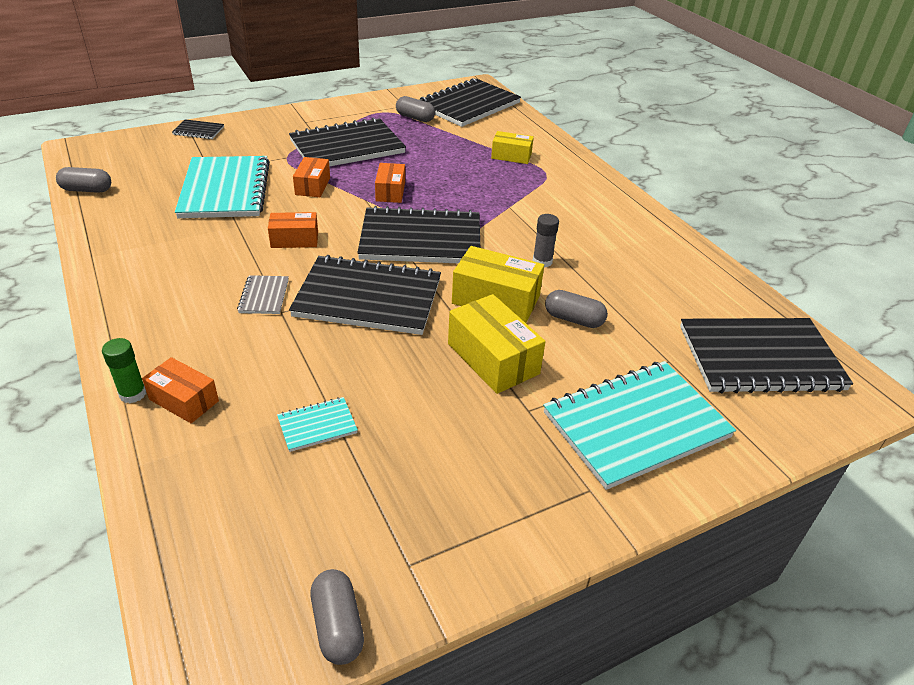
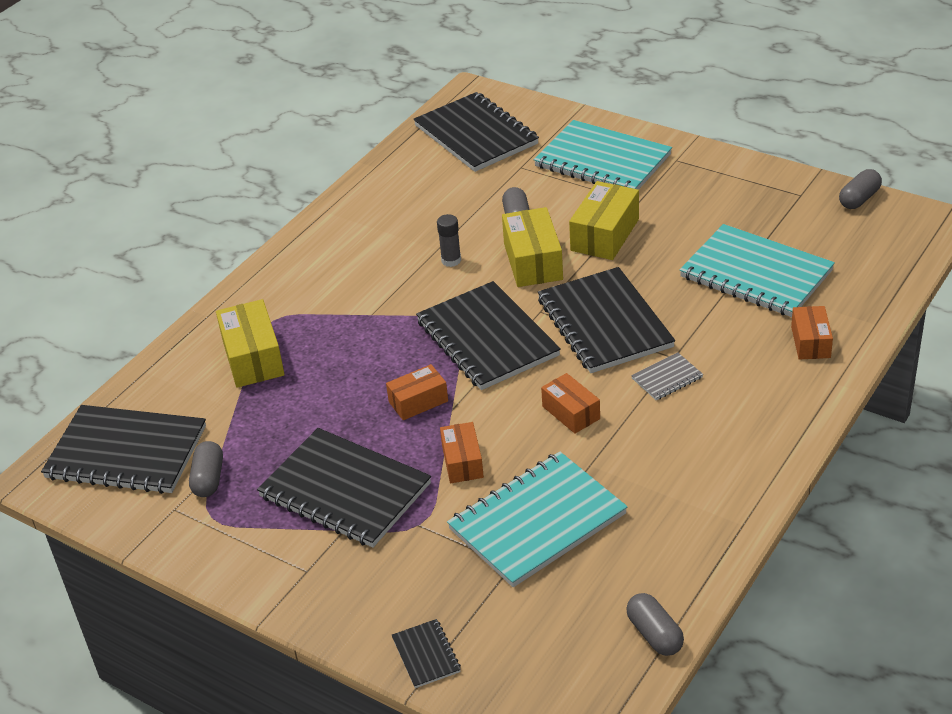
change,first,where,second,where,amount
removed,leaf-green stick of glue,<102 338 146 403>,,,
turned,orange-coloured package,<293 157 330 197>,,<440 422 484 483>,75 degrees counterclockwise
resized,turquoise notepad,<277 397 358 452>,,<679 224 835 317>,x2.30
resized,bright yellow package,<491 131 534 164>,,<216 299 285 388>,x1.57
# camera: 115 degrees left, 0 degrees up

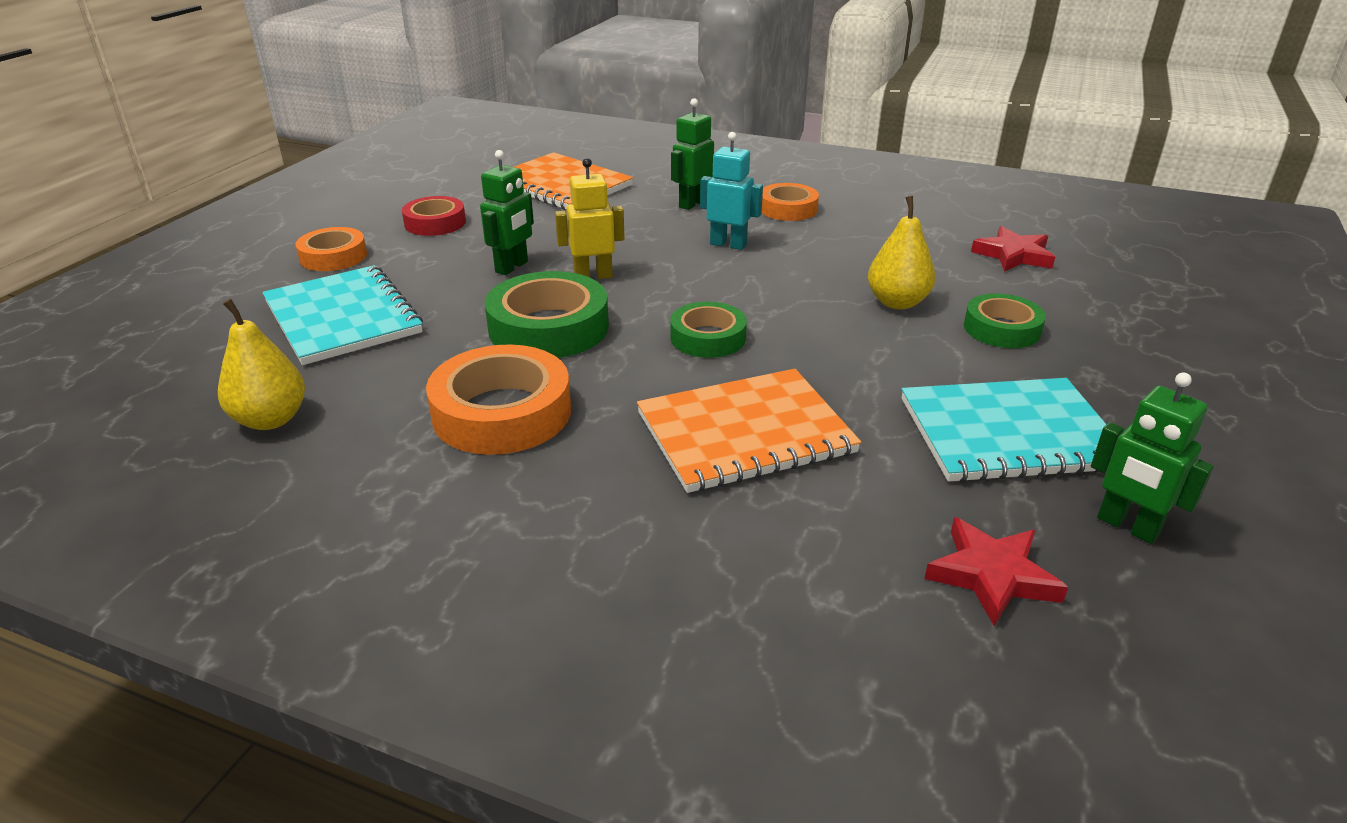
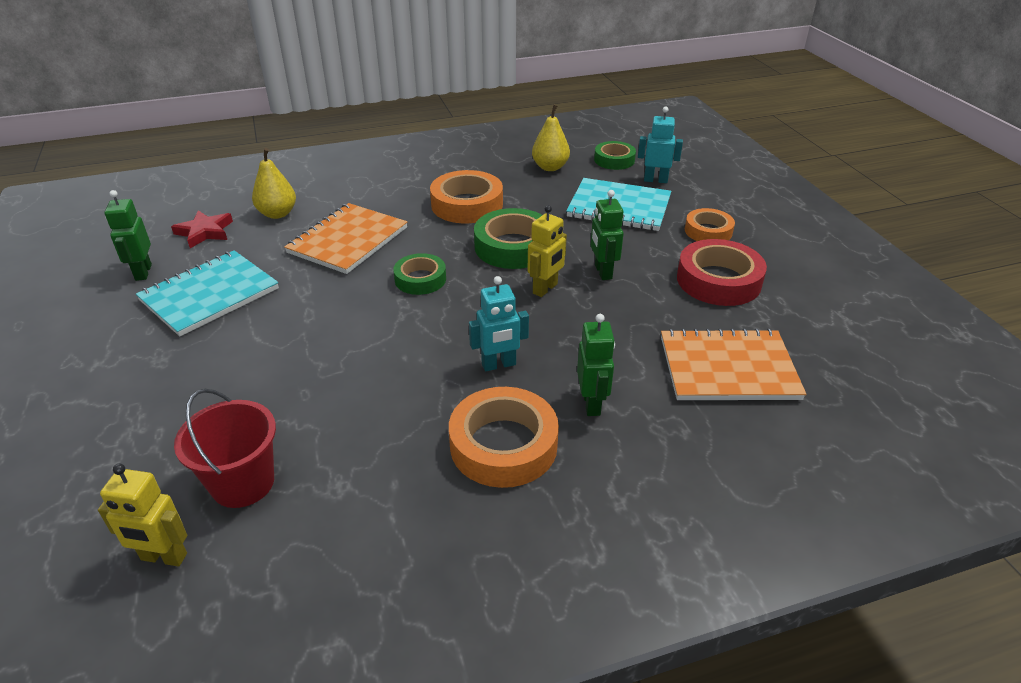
change,first,where,second,where,amount
added,,,bright yellow toy robot,<98 464 187 566>,
added,,,turquoise toy robot,<638 107 683 183>,
moved,bright yellow pear,<868 196 936 309>,,<252 148 296 219>,
moved,leaf-green roll of tape,<964 293 1046 348>,,<594 141 636 170>,
replaced,red star,<971 226 1055 272>,red sand bucket,<174 389 276 508>,
turned,leaf-green toy robot,<1091 372 1214 544>,,<105 190 152 281>,105 degrees counterclockwise
resized,red roll of tape,<402 196 466 236>,,<677 239 767 306>,x1.61
resized,orange-coloured roll of tape,<762 183 819 221>,,<449 387 559 488>,x1.61
# camera: 140 degrees right, 5 degrees up

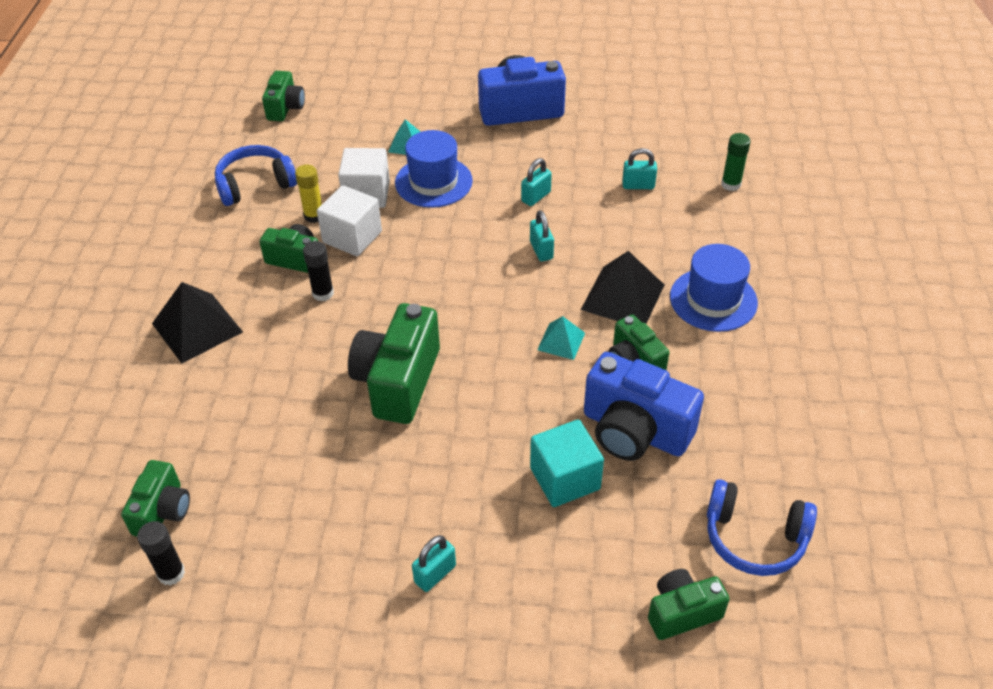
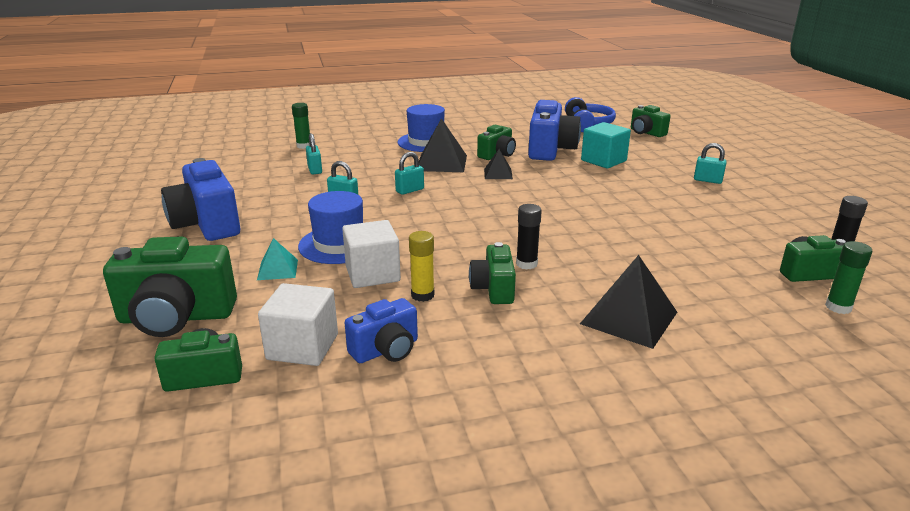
change,first,where,second,where,amount
added,,,leaf-green stick of glue,<825 241 872 314>,
moved,pure white cube,<317 185 382 256>,,<258 283 338 366>,
moved,leaf-green compact camera,<348 303 440 424>,,<103 236 237 337>,
replaced,cobalt over-ear headphones,<215 145 297 206>,cobalt compact camera,<344 298 418 363>,
recoloured,turquoise pyramid,<537 316 585 360>,black pyramid,<484 149 513 179>,
# camera: 110 degrees left, 20 degrees down

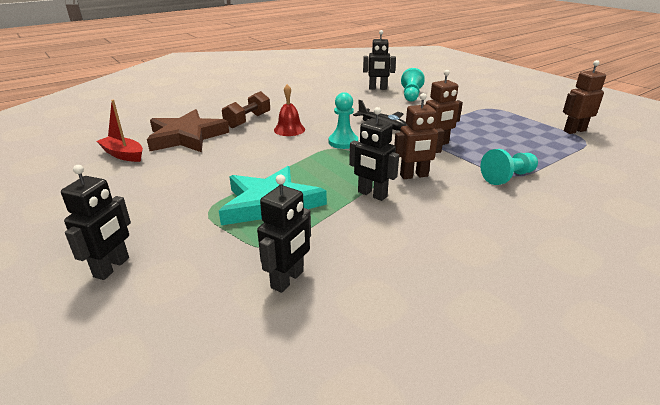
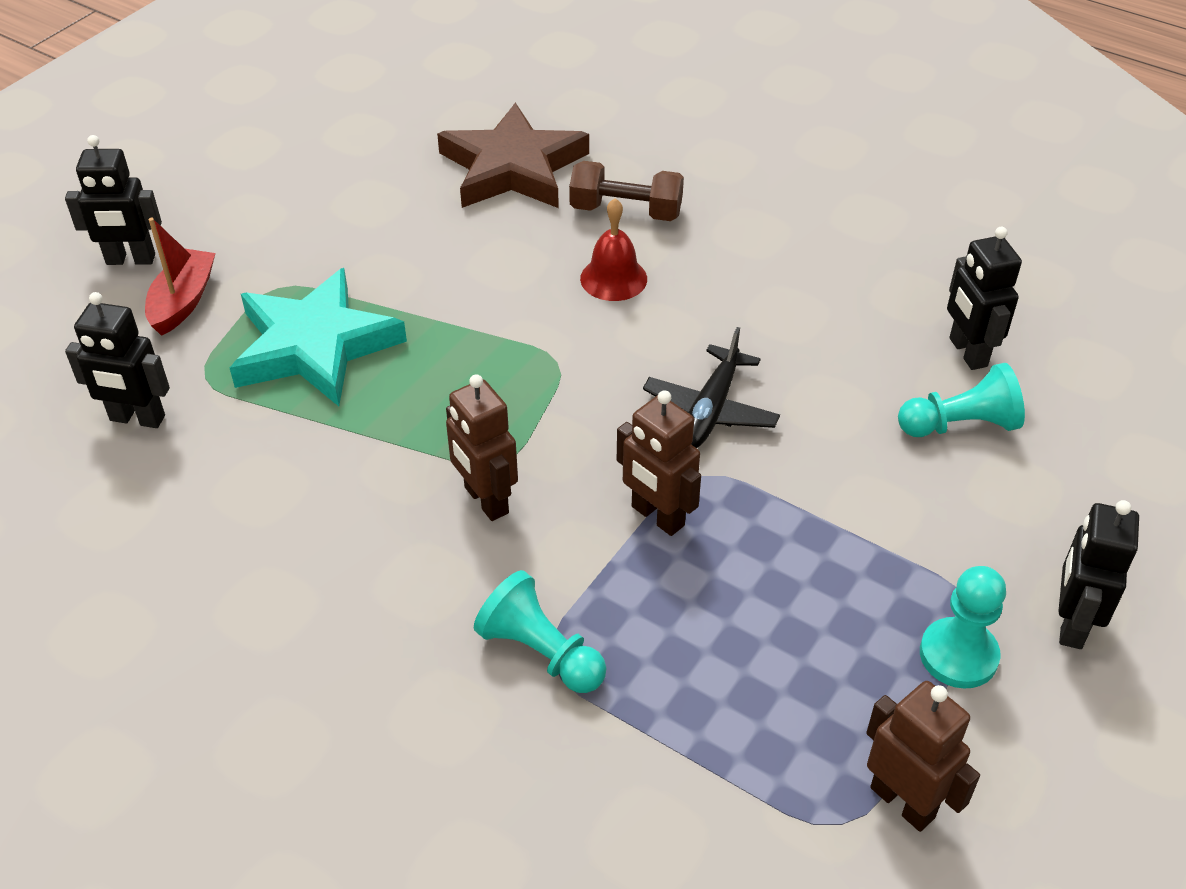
change,first,where,second,where,amount
moved,red sailboat,<97 100 143 162>,,<145 218 216 336>,
moved,turquoise chess pawn,<329 92 358 149>,,<920 566 1006 688>,
moved,black toy robot,<349 107 399 201>,,<1059 500 1139 649>,
# camera: 70 degrees right, 15 degrees up

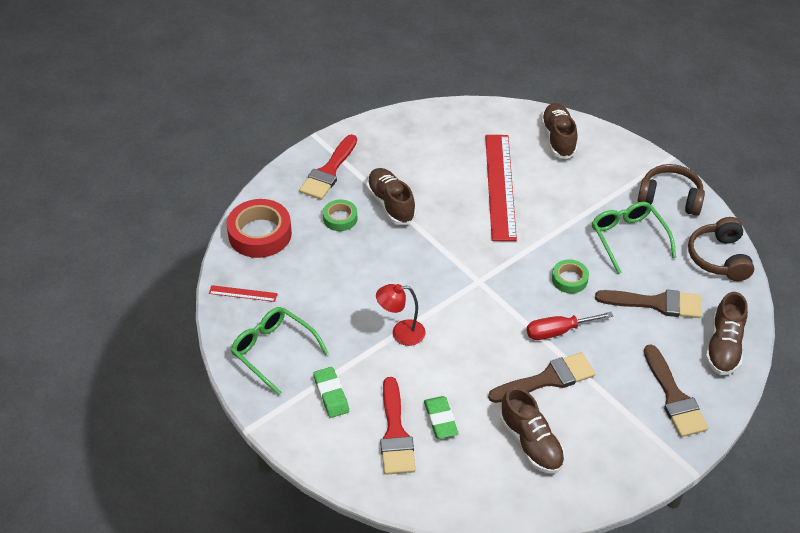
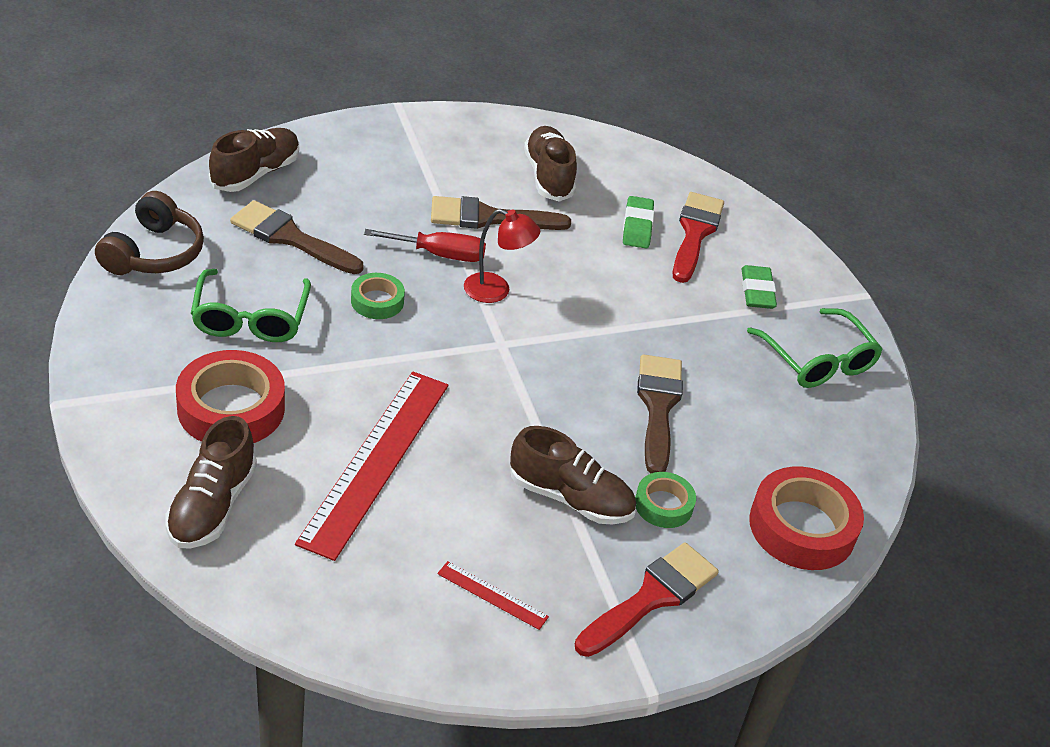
change,first,where,second,where,amount
removed,brown over-ear headphones,<638 164 705 216>,,,
added,,,red roll of tape,<176 350 285 443>,
moved,red ruler,<209 285 277 302>,,<437 561 549 630>,
moved,red reading lamp,<376 284 426 346>,,<464 209 540 303>,
moved,brown paint brush,<644 344 709 437>,,<637 354 683 473>,
turned,brown lace-up shoe,<366 168 416 225>,,<510 426 636 525>,60 degrees counterclockwise
# camera: 165 degrees left, 5 degrees down

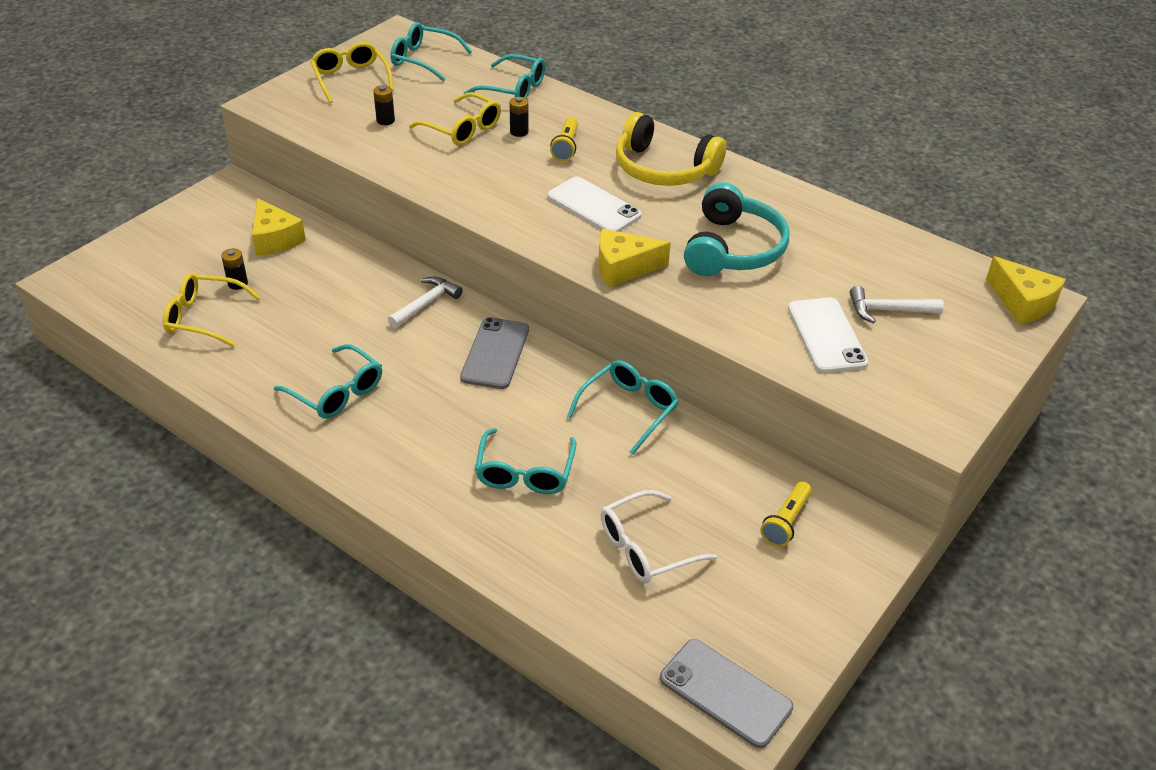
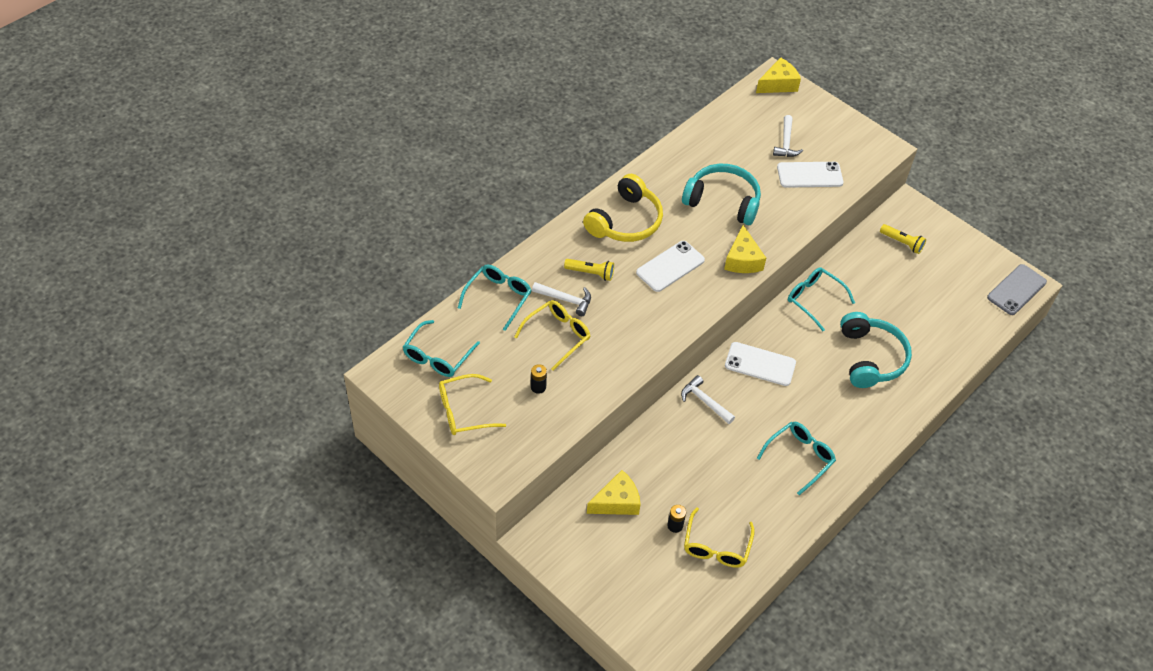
change,first,where,second,where,amount
removed,pure white glasses,<601 490 717 583>,,,
replaced,turquoise glasses,<475 428 577 494>,turquoise over-ear headphones,<840 312 912 388>,
replaced,black AA battery,<509 97 529 137>,pure white carpenter's hammer,<532 282 591 316>,
recoloured,grey phone,<460 317 529 389>,pure white phone,<725 342 796 386>,
# camera: 85 degrees left, 10 degrees up

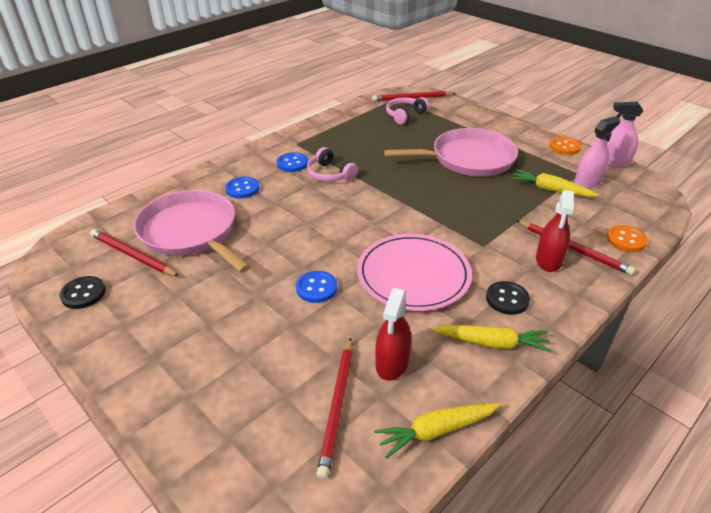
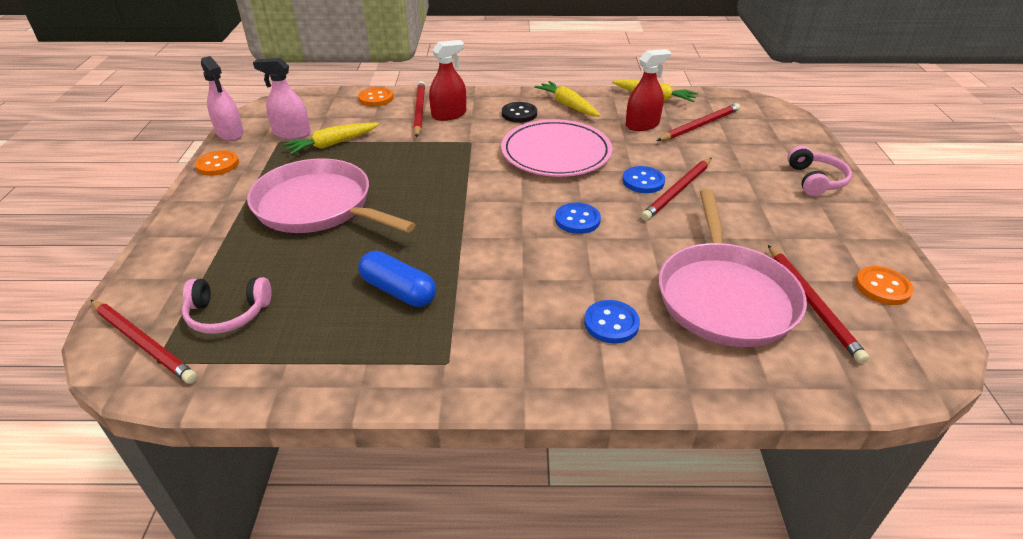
change,first,where,second,where,amount
added,,,cobalt capsule,<358 251 436 307>,
added,,,red wooden pencil,<641 158 712 221>,
moved,cobalt button,<277 152 308 172>,,<555 203 601 234>,
moved,rosy over-ear headphones,<307 147 358 182>,,<787 146 852 196>,
recoloured,black button,<60 276 106 309>,orange-coloured button,<855 266 914 305>,
turned,bright yellow carrot,<511 169 599 197>,,<283 122 379 155>,75 degrees clockwise
# camera: 135 degrees left, 0 degrees up

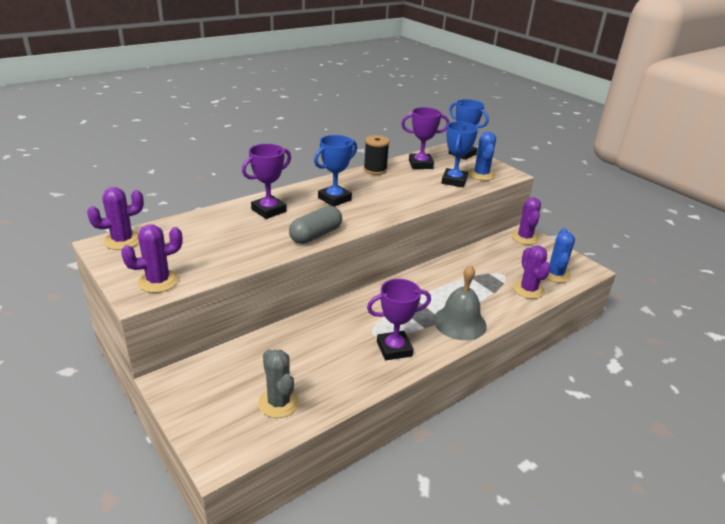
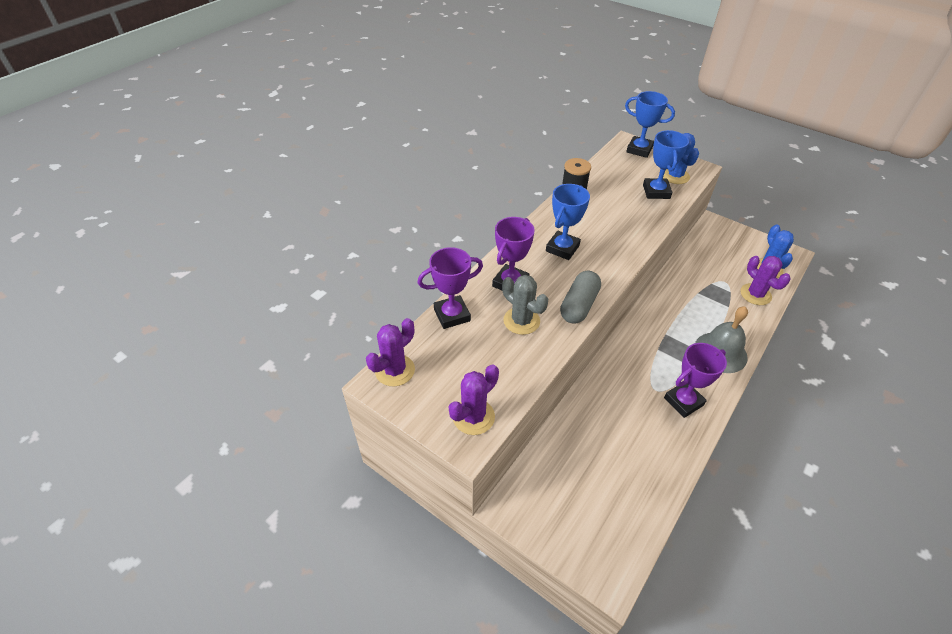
change,first,where,second,where,amount
removed,royal purple cactus,<511 197 541 245>,,,
moved,grey cactus,<258 349 300 418>,,<502 275 548 335>,
moved,royal purple award cup,<401 107 449 169>,,<418 247 483 329>,
# camera: 15 degrees left, 15 degrees up

